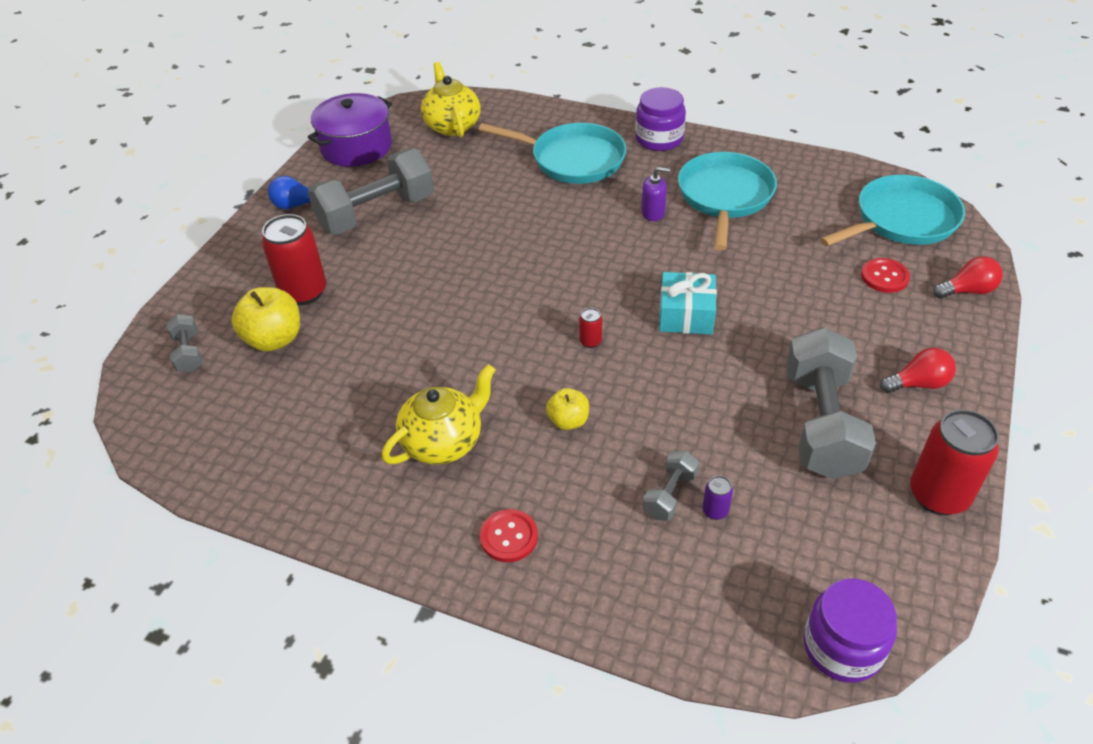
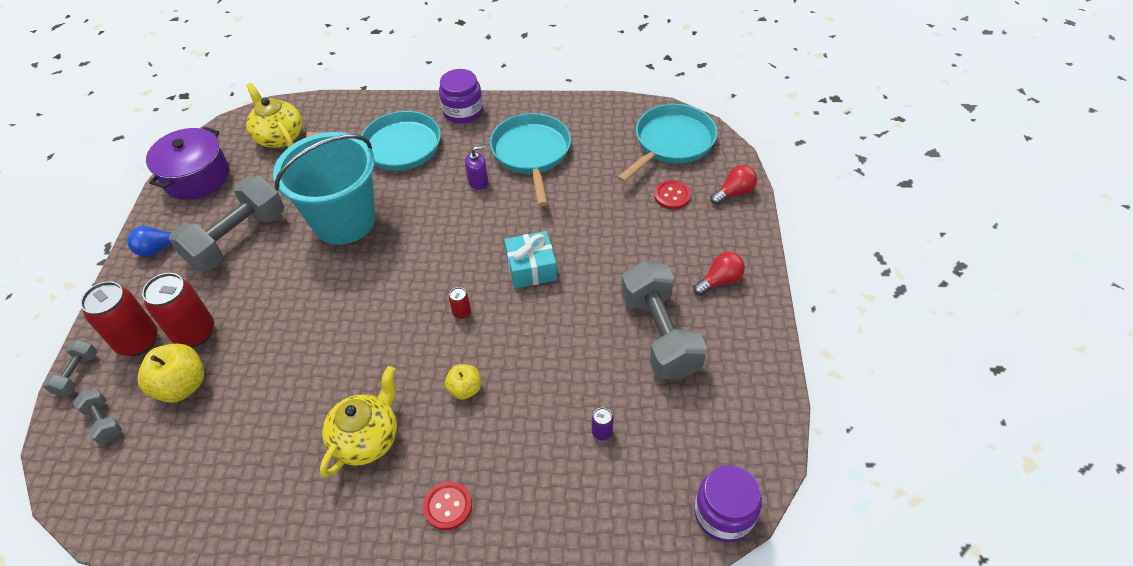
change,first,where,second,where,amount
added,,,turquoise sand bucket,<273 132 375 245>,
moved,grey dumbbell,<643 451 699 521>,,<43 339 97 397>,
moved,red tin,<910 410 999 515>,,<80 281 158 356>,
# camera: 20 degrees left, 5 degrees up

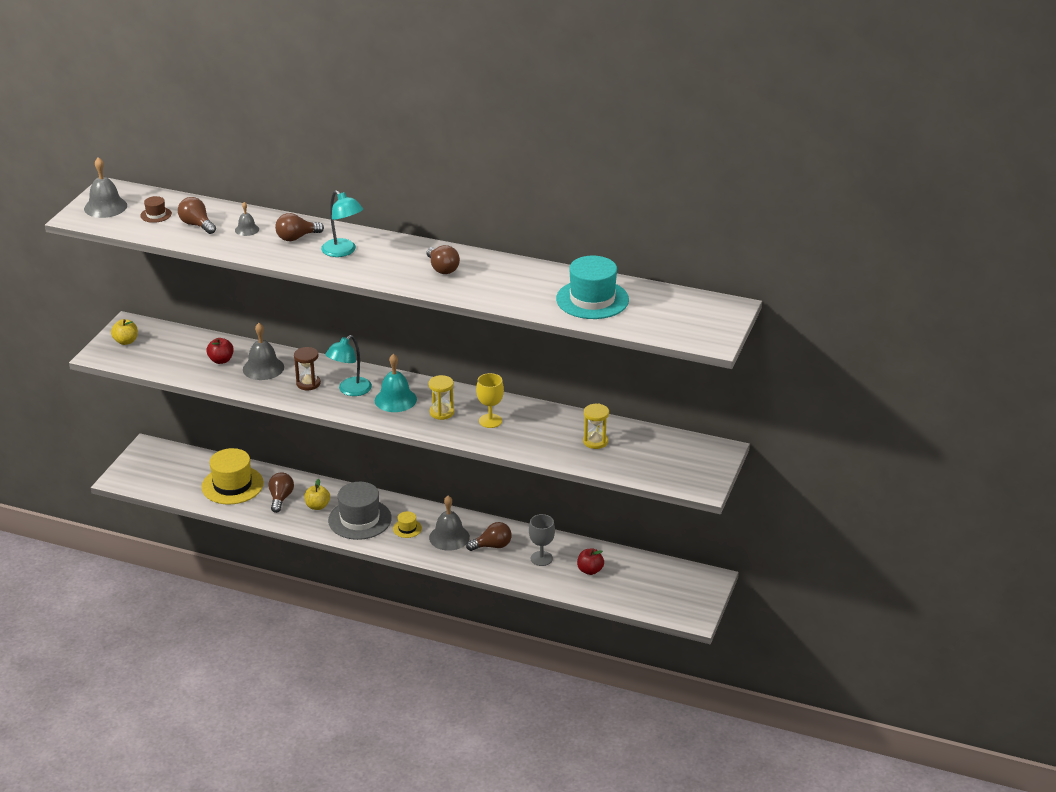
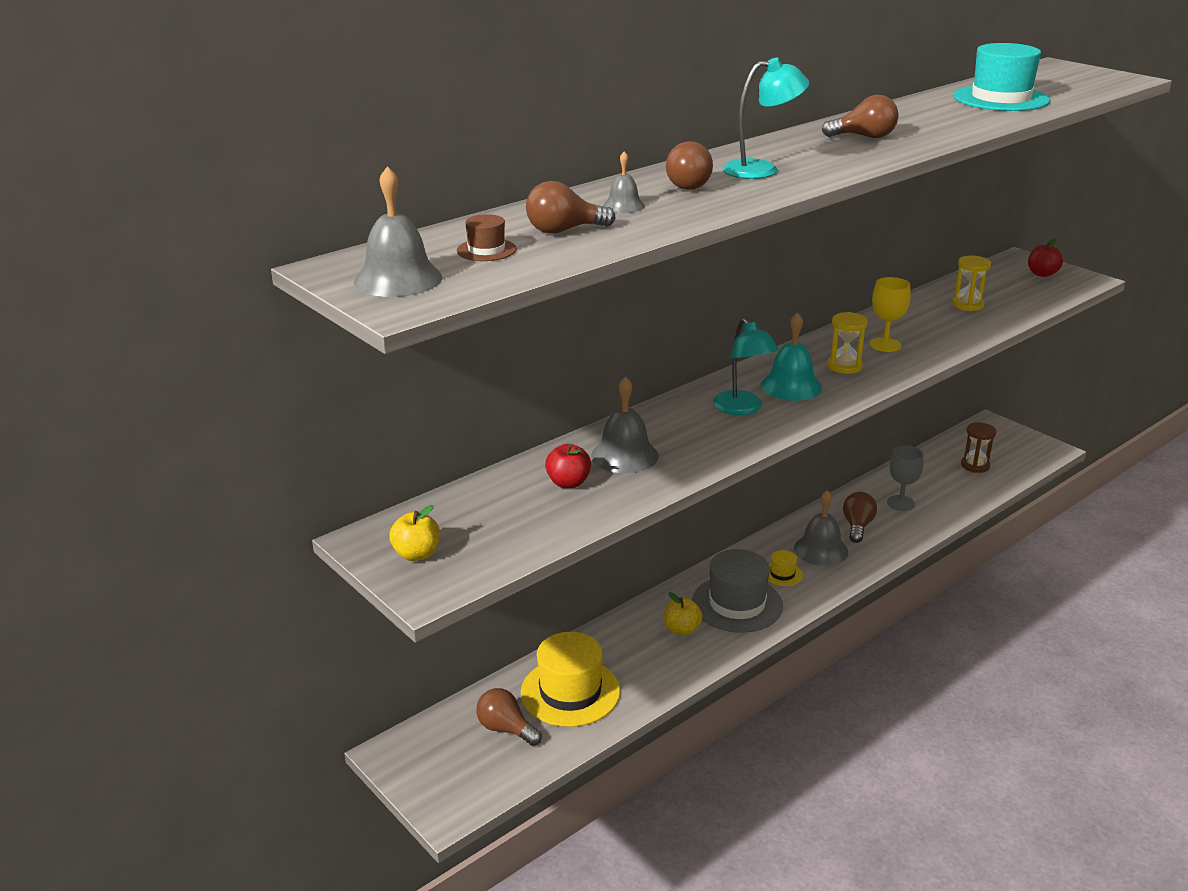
change,first,where,second,where,amount
moved,brown light bulb,<269 473 294 513>,,<476 688 542 746>,
moved,brown hourglass,<294 347 321 390>,,<961 422 996 473>,
moved,red toy apple,<577 549 604 575>,,<1028 238 1063 277>,
# camera: 60 degrees left, 5 degrees down

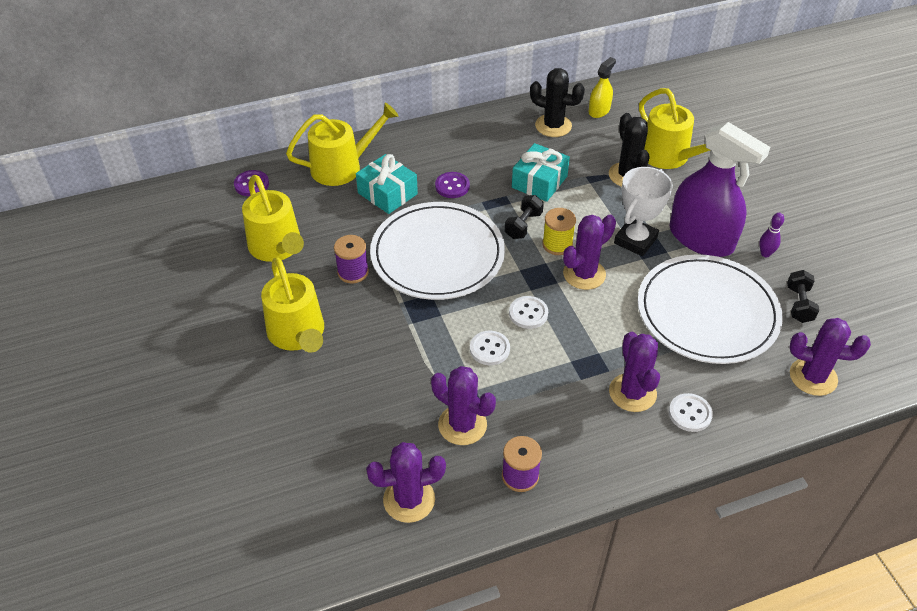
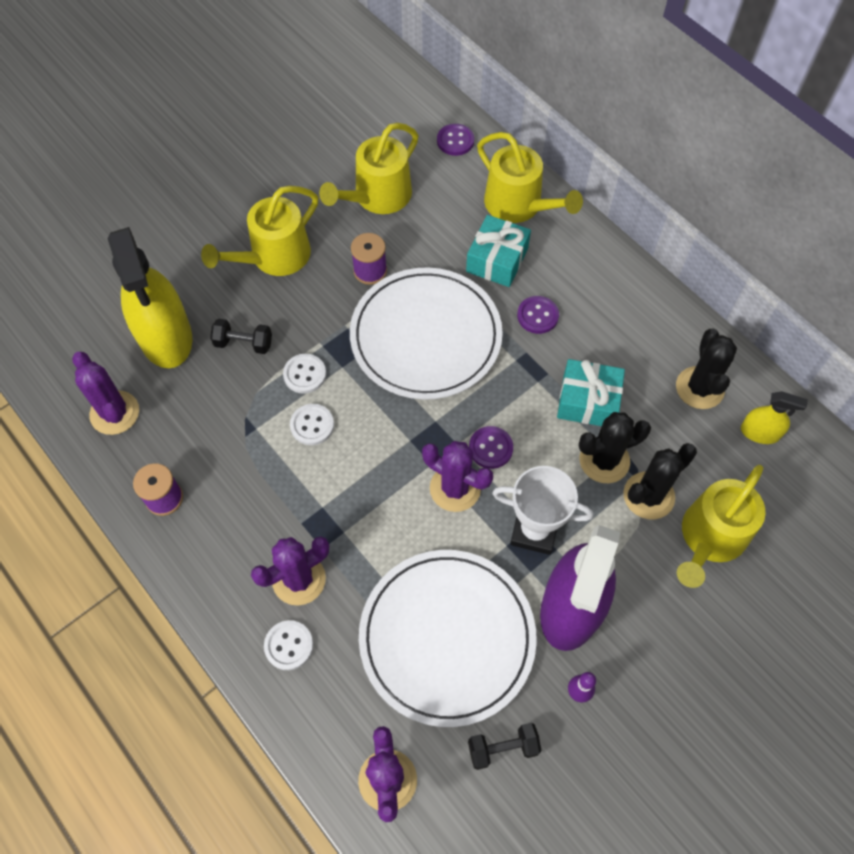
change,first,where,second,where,amount
removed,royal purple cactus,<431 366 496 445>,,,
added,,,bright yellow spray cleaner,<108 227 192 368>,
added,,,black cactus,<579 412 651 483>,
moved,black dumbbell,<505 195 544 239>,,<210 319 272 354>,
moved,pure white button,<509 296 548 329>,,<283 354 326 394>,
replaced,bright yellow reel of thread,<542 208 576 255>,royal purple button,<469 426 513 469>,
# camera: 70 degrees right, 15 degrees up

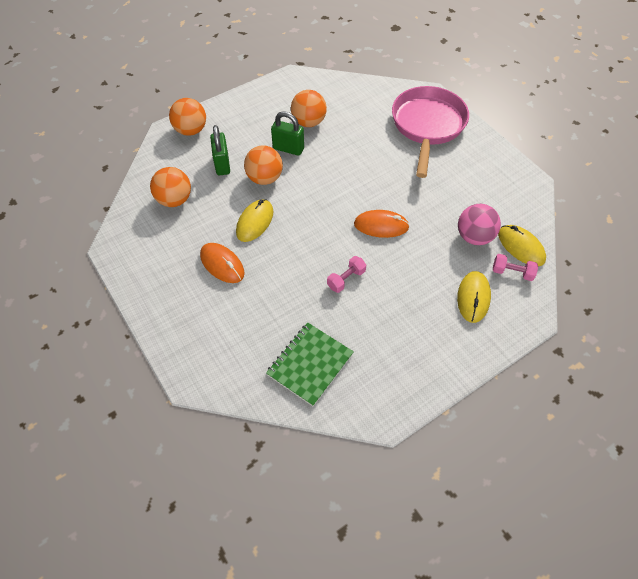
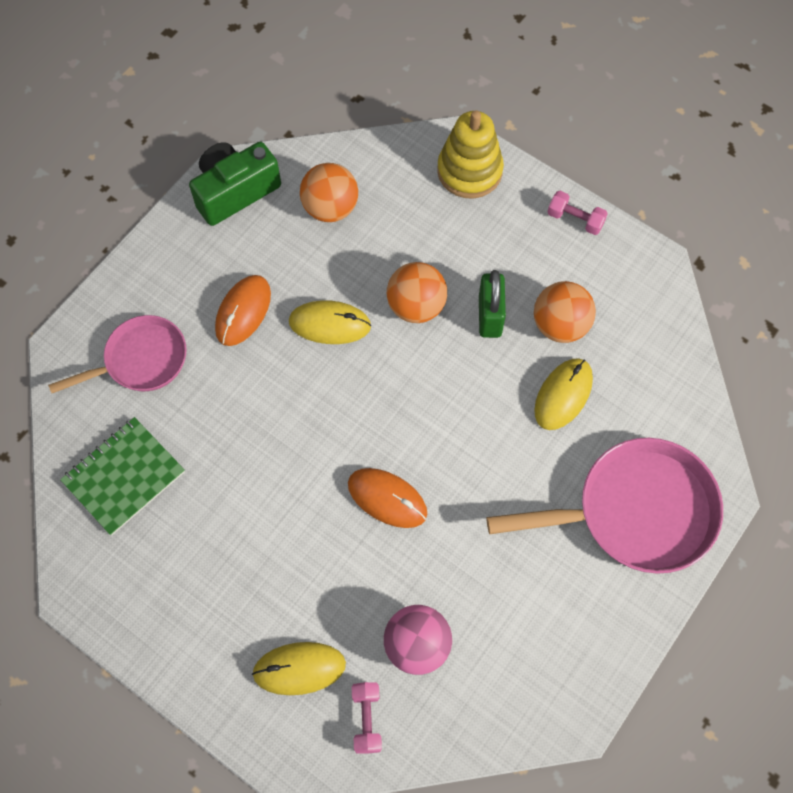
change,first,where,second,where,amount
removed,leaf-green small lock,<210 125 230 175>,,,
added,,,rosy pan,<48 315 187 393>,
added,,,leaf-green compact camera,<189 142 281 226>,
moved,rosy dumbbell,<327 256 366 293>,,<547 191 608 235>,
moved,bright yellow PC mouse,<498 225 546 266>,,<534 358 593 430>,
replaced,orange-coloured ball,<169 98 206 136>,bright yellow ring stacker,<437 110 504 198>,
turned,leaf-green notepad,<266 323 354 406>,,<60 417 185 536>,60 degrees counterclockwise
turned,orange-coloured PC mouse,<354 210 410 238>,,<348 468 427 528>,45 degrees counterclockwise
# camera: 70 degrees right, 10 degrees up

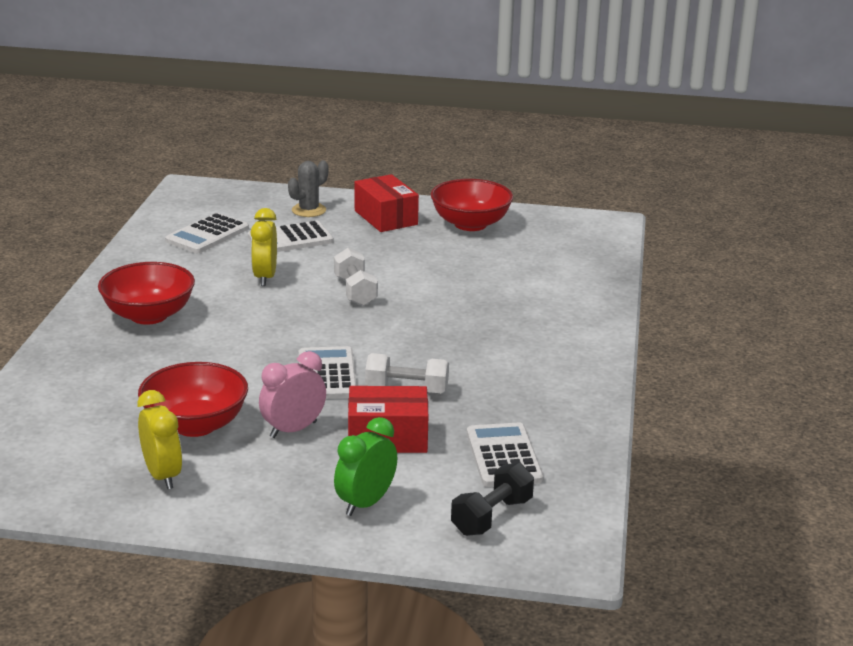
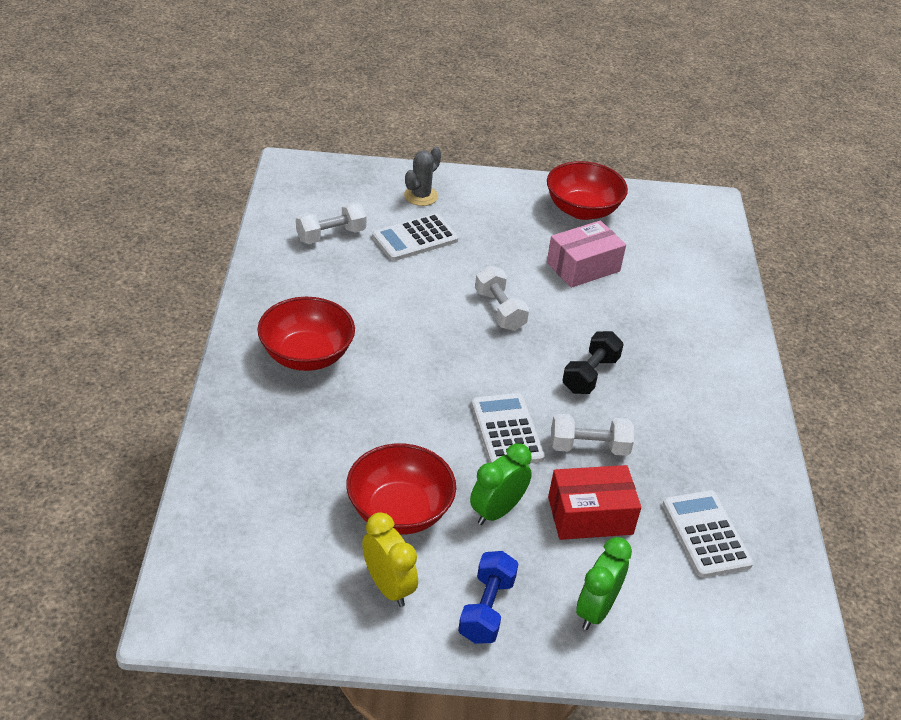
change,first,where,second,where,amount
removed,bright yellow bedside clock,<251 208 277 286>,,,
removed,red package,<355 174 419 232>,,,
added,,,cobalt dumbbell,<458 551 518 644>,
added,,,rosy package,<547 220 626 288>,
moved,black dumbbell,<451 463 534 536>,,<562 331 624 394>,
replaced,pure white calculator,<165 213 249 253>,pure white dumbbell,<296 202 367 244>,
recoloured,rosy bedside clock,<259 351 326 438>,leaf-green bedside clock,<470 443 532 525>,
# camera: 10 degrees left, 15 degrees up

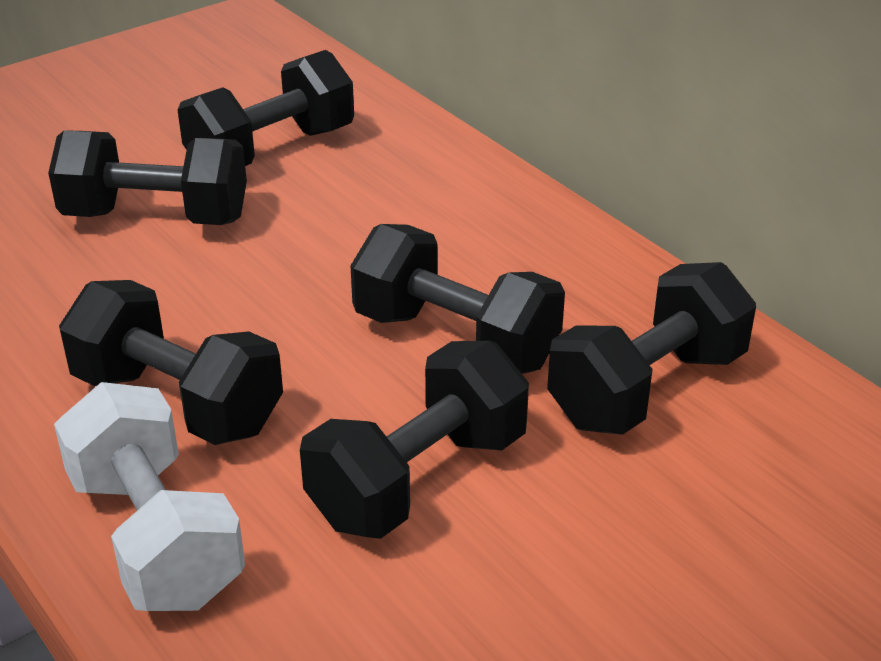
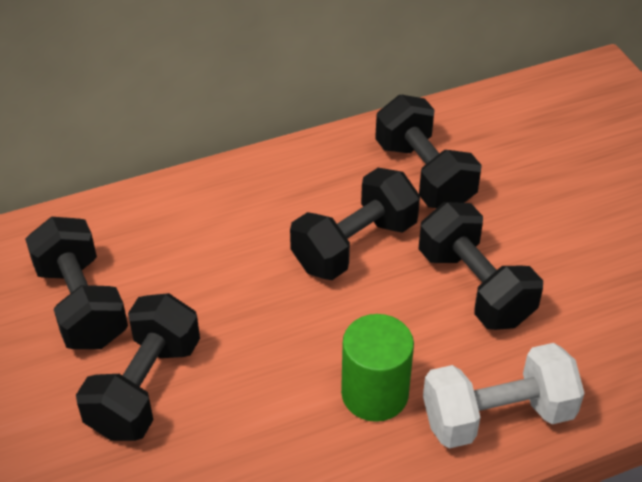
change,first,where,second,where,amount
replaced,black dumbbell,<59 280 283 445>,leaf-green cylinder,<341 314 414 422>,
# camera: 75 degrees left, 10 degrees up

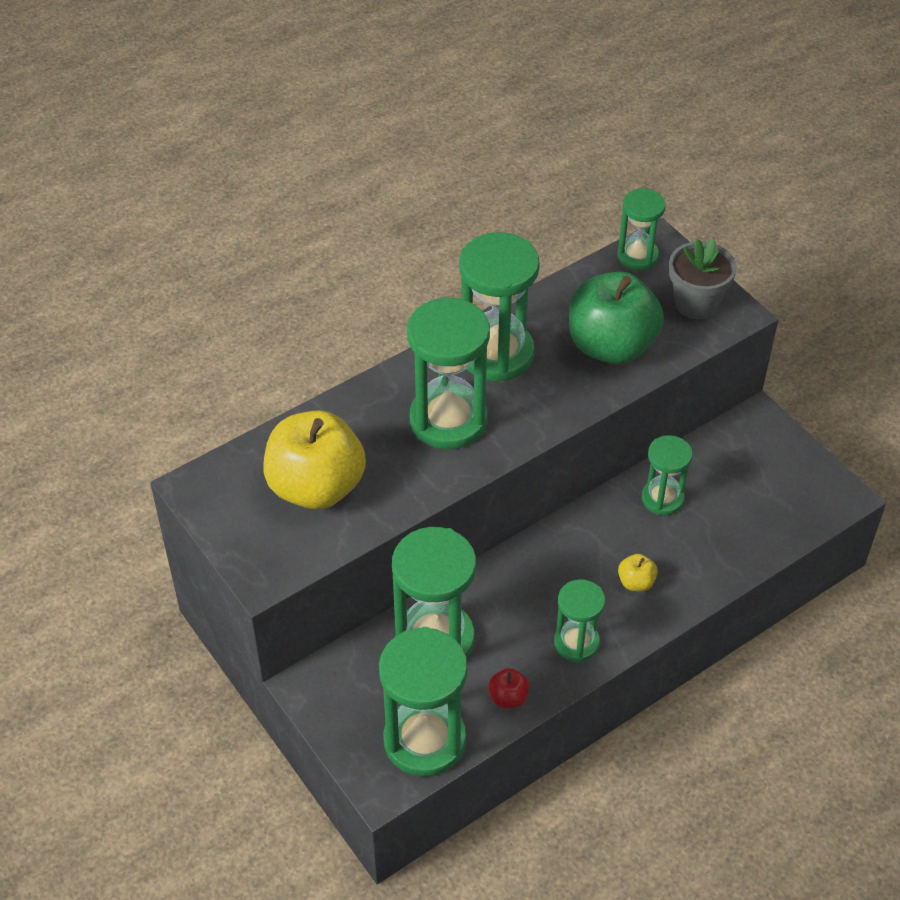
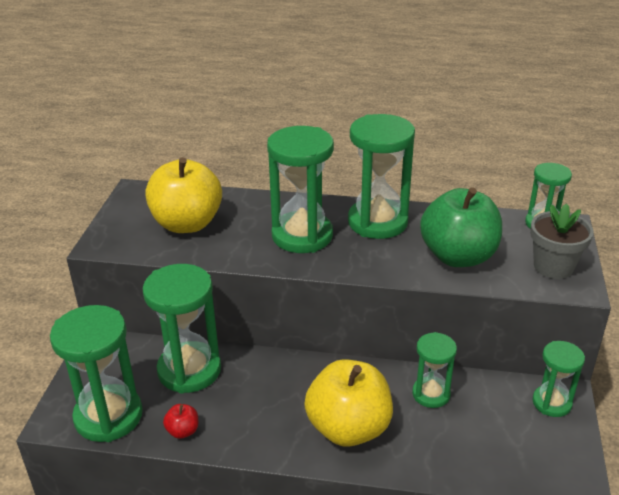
change,first,where,second,where,amount
moved,leaf-green hourglass,<554 579 605 662>,,<532 341 585 417>,
resized,bright yellow toy apple,<618 554 658 592>,,<304 359 393 447>,x2.47
# camera: 45 degrees right, 15 degrees down

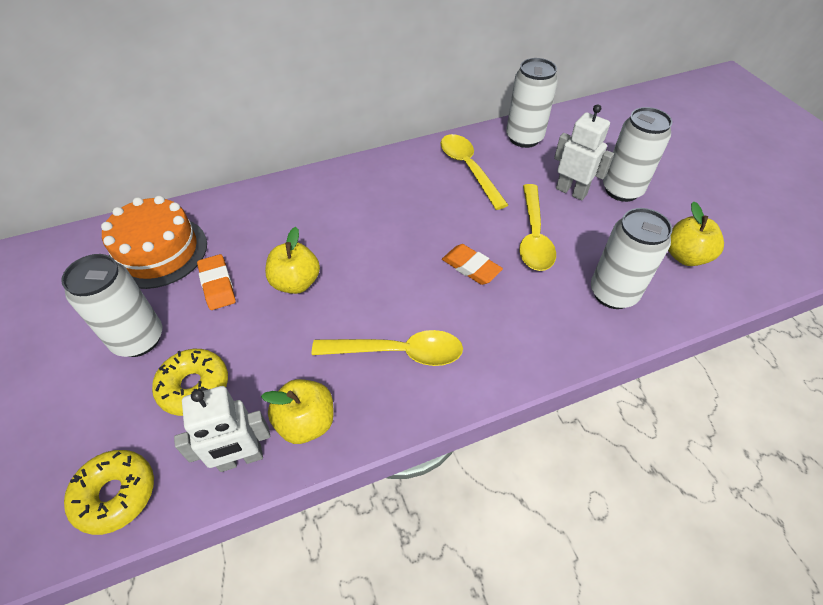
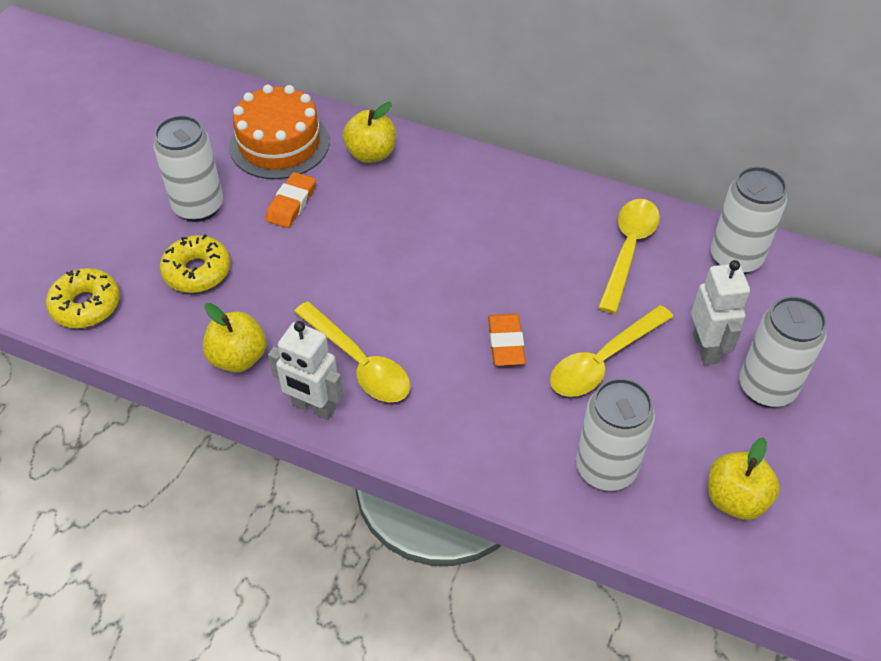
change,first,where,second,where,amount
moved,pure white toy robot,<174 386 270 472>,,<268 321 343 420>,
moved,bright yellow toy apple,<265 227 320 294>,,<343 102 396 163>,
# camera: 45 degrees right, 0 degrees up

